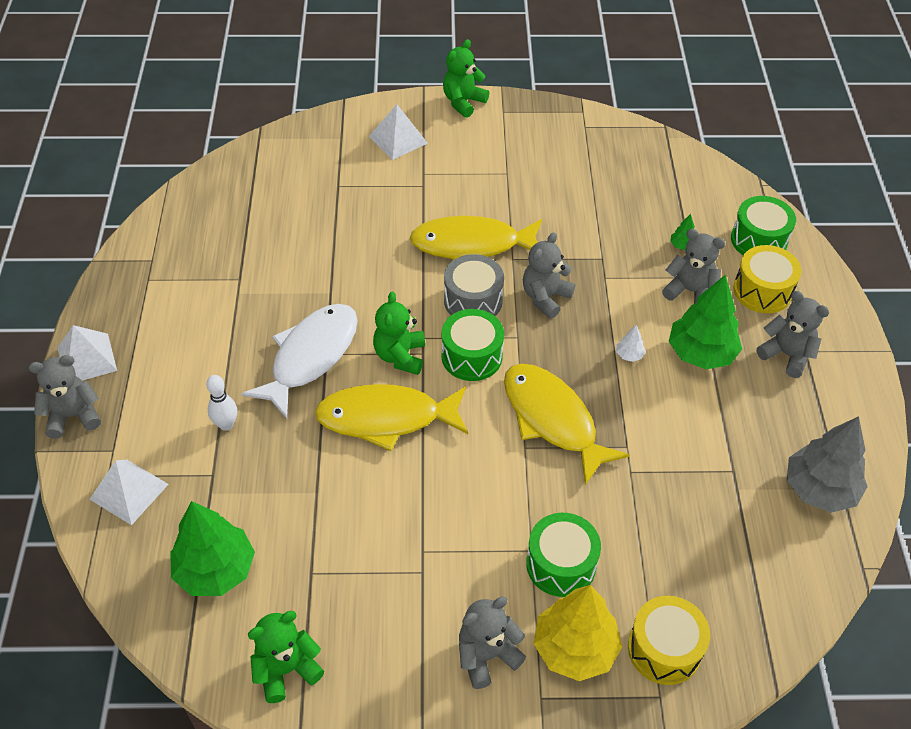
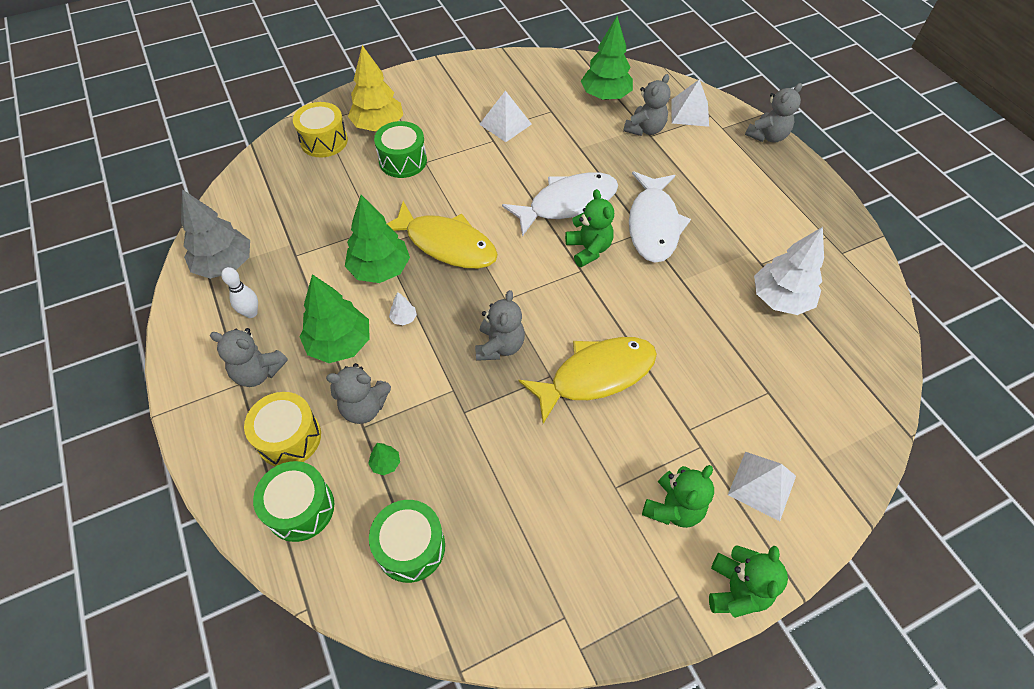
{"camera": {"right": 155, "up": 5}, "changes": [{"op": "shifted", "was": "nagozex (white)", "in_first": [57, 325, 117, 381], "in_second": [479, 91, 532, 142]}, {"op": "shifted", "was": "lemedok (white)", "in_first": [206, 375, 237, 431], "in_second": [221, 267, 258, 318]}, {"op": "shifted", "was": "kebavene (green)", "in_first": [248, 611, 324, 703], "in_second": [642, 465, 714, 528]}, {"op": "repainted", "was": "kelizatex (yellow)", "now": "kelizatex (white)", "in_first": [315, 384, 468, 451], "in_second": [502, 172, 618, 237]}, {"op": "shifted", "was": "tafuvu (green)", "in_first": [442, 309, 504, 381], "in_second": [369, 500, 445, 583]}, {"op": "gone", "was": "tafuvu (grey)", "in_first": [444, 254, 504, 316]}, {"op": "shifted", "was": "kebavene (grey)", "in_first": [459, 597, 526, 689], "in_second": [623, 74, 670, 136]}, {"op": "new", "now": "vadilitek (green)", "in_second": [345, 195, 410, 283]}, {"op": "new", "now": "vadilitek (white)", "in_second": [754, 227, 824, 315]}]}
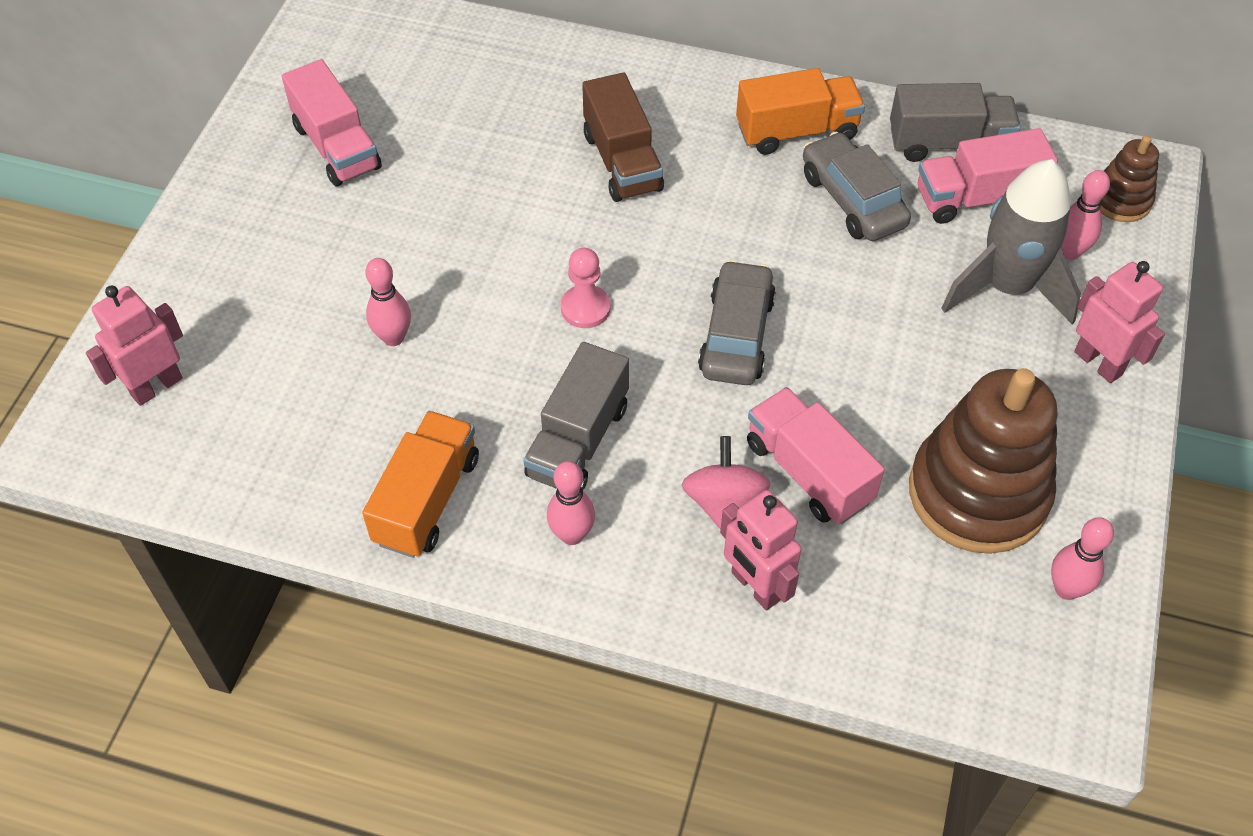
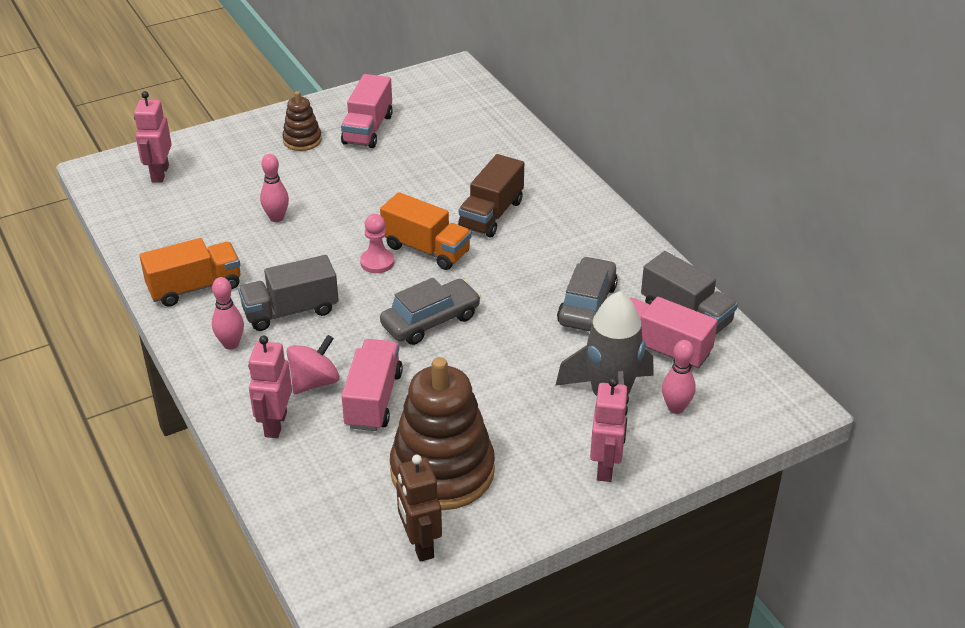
{"camera": {"right": 45, "up": -15}, "changes": [{"op": "rotated", "was": "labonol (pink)", "in_first": [86, 285, 183, 406], "in_second": [134, 91, 172, 183], "clockwise": -90}, {"op": "shifted", "was": "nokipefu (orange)", "in_first": [736, 68, 865, 155], "in_second": [380, 192, 471, 270]}, {"op": "swapped", "was": "lemedok (pink)", "now": "labonol (brown)", "in_first": [1051, 517, 1114, 600], "in_second": [396, 455, 442, 562]}, {"op": "shifted", "was": "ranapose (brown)", "in_first": [1100, 135, 1159, 222], "in_second": [282, 91, 322, 151]}]}
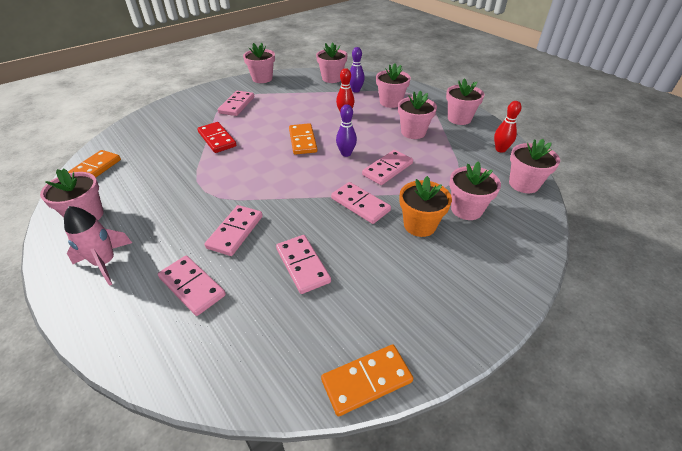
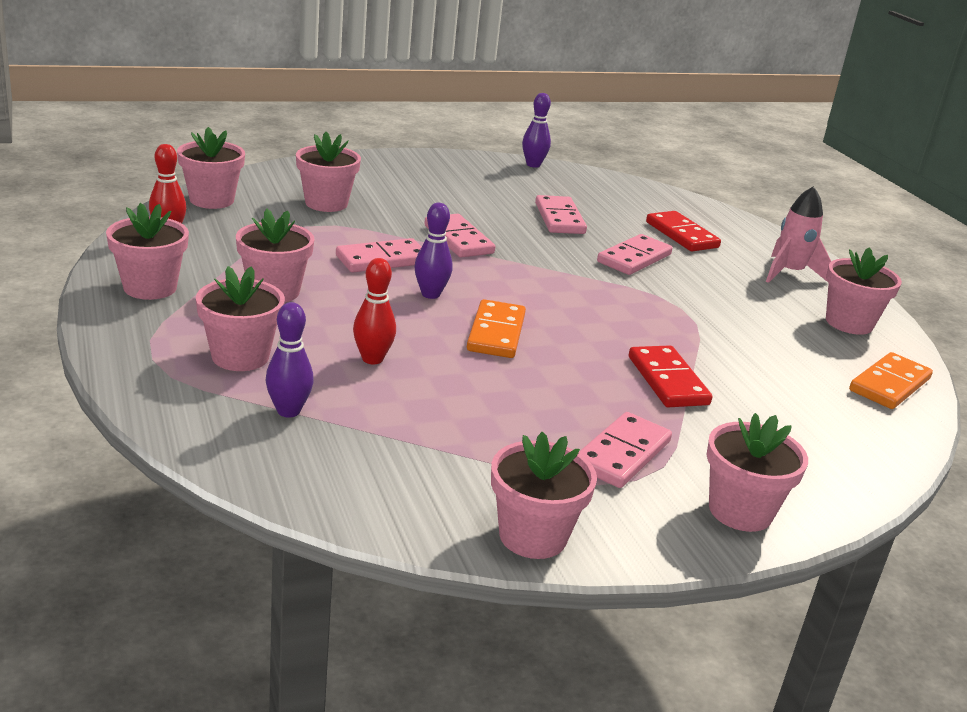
{"camera": {"right": -165, "up": -15}, "changes": [{"op": "repainted", "was": "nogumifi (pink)", "now": "nogumifi (red)", "in_first": [158, 256, 226, 316], "in_second": [646, 211, 721, 252]}, {"op": "shifted", "was": "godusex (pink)", "in_first": [316, 43, 347, 83], "in_second": [706, 413, 808, 532]}, {"op": "swapped", "was": "nogumifi (orange)", "now": "lemedok (purple)", "in_first": [321, 345, 413, 417], "in_second": [522, 93, 551, 168]}, {"op": "gone", "was": "godusex (orange)", "in_first": [399, 176, 452, 237]}]}
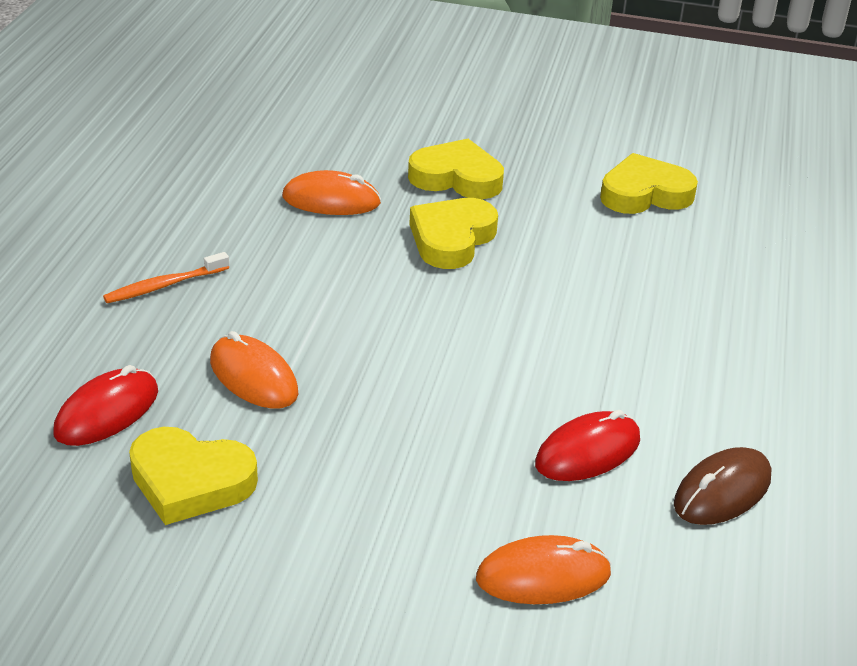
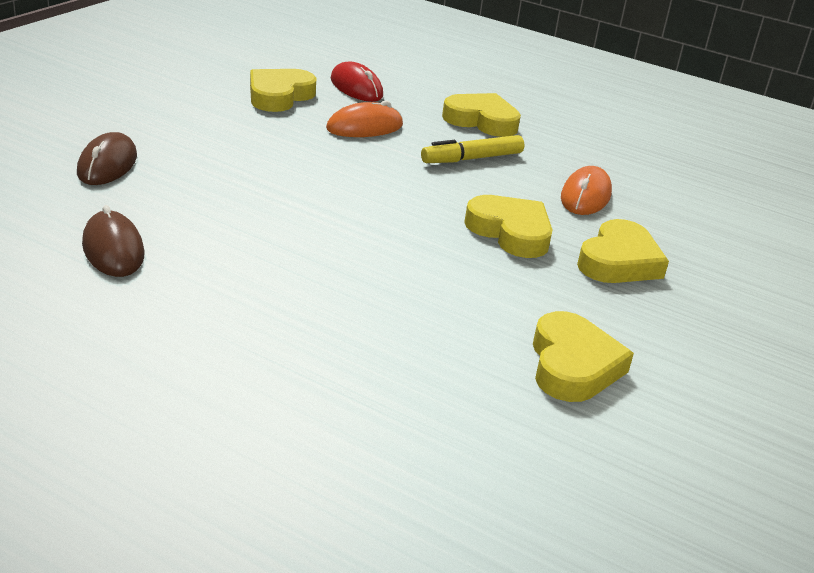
{"camera": {"right": 105, "up": -5}, "changes": [{"op": "swapped", "was": "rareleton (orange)", "now": "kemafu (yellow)", "in_first": [103, 252, 229, 303], "in_second": [442, 93, 521, 137]}, {"op": "repainted", "was": "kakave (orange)", "now": "kakave (brown)", "in_first": [476, 535, 612, 604], "in_second": [77, 132, 137, 185]}, {"op": "gone", "was": "kakave (red)", "in_first": [535, 410, 640, 481]}, {"op": "new", "now": "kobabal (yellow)", "in_second": [421, 135, 524, 163]}]}
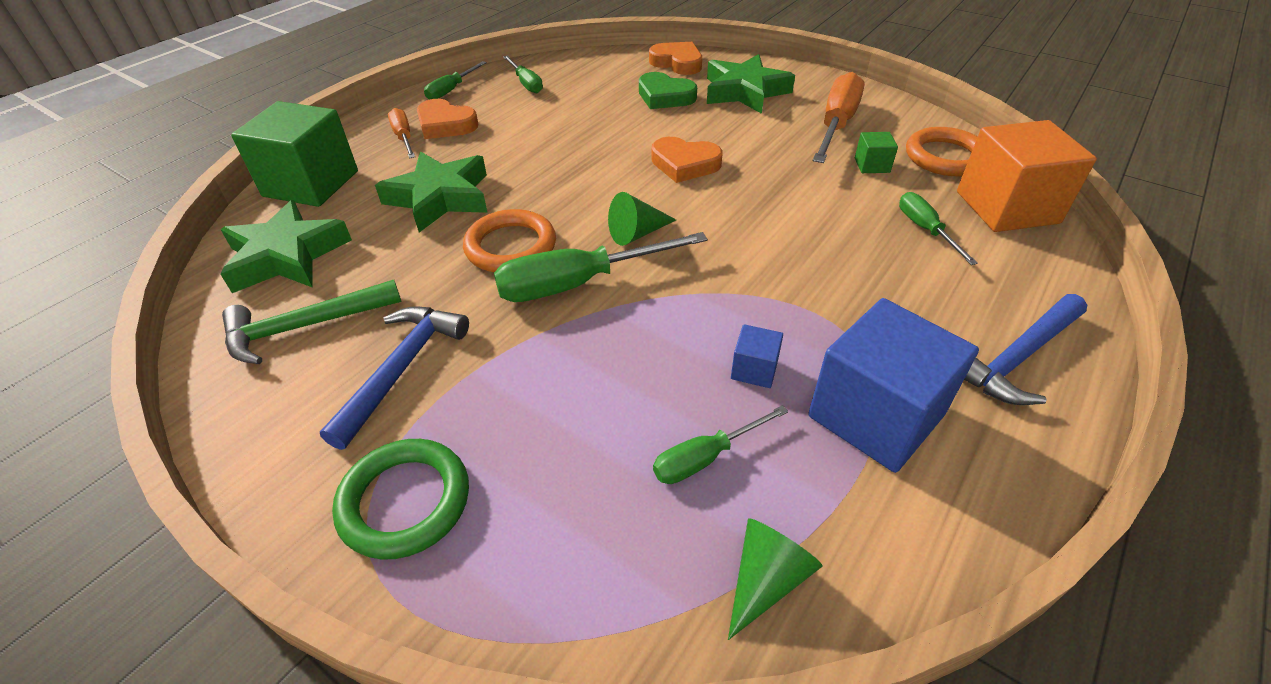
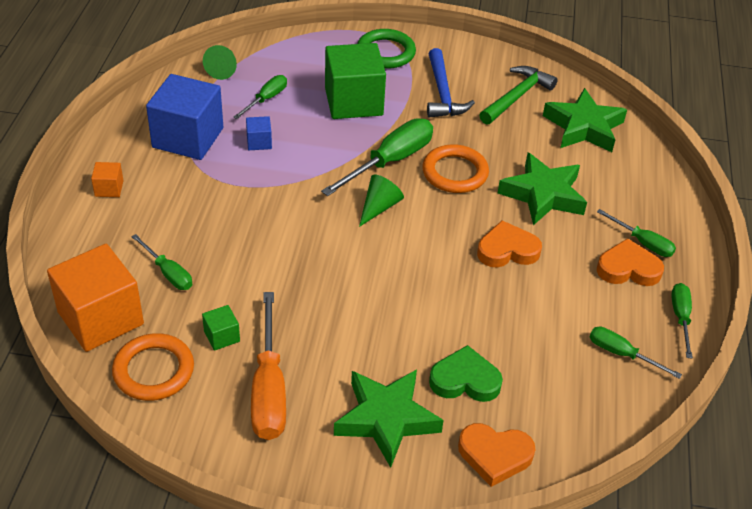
{"camera": {"right": 150, "up": 0}, "changes": [{"op": "shifted", "was": "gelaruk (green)", "in_first": [231, 101, 358, 207], "in_second": [325, 43, 386, 119]}, {"op": "repainted", "was": "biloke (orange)", "now": "biloke (green)", "in_first": [388, 108, 415, 159], "in_second": [597, 209, 676, 257]}, {"op": "shifted", "was": "kemafu (orange)", "in_first": [651, 137, 723, 183], "in_second": [477, 220, 542, 268]}, {"op": "swapped", "was": "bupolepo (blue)", "now": "gelaruk (orange)", "in_first": [964, 294, 1087, 405], "in_second": [91, 162, 123, 197]}]}
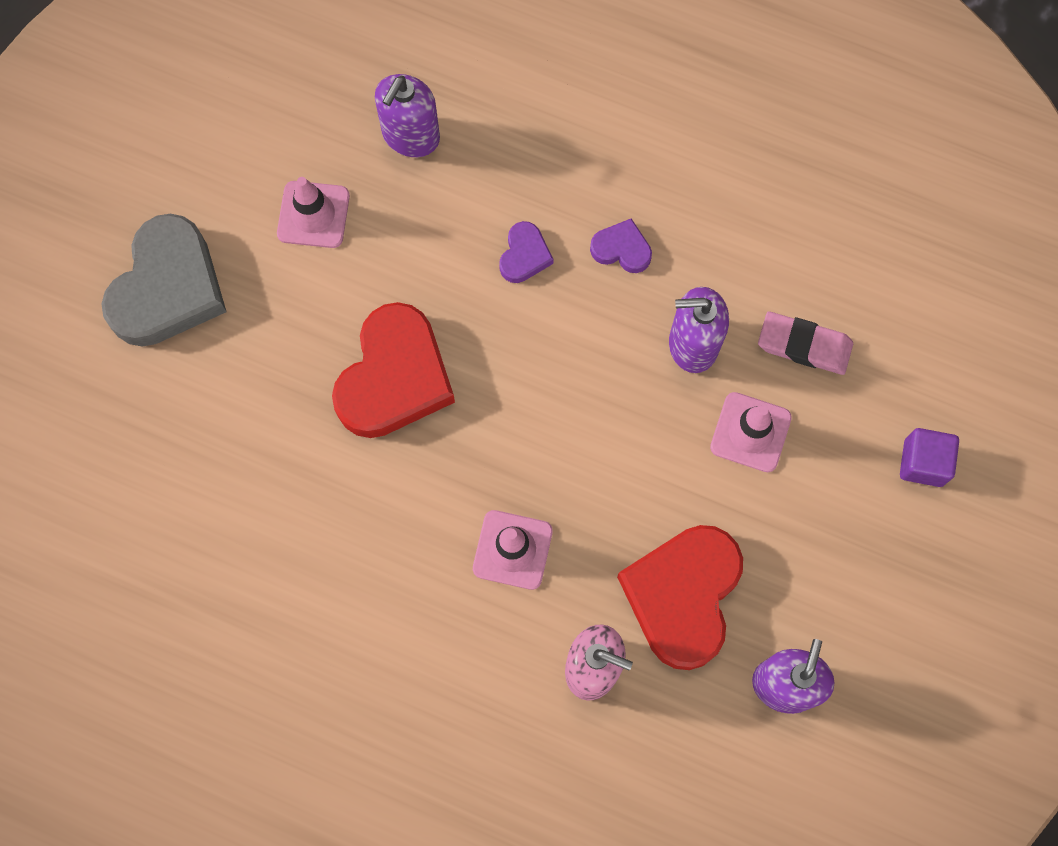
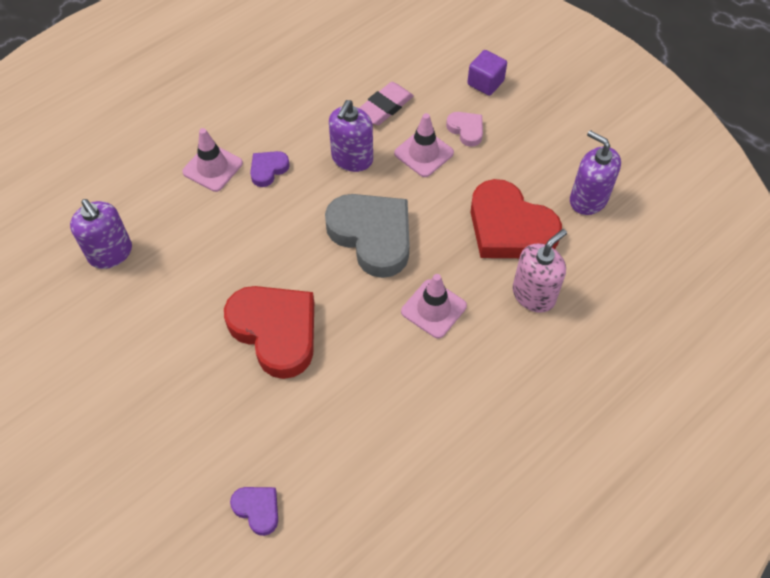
{"camera": {"right": -65, "up": -15}, "changes": [{"op": "shifted", "was": "kemafu (grey)", "in_first": [101, 214, 227, 347], "in_second": [325, 194, 410, 278]}, {"op": "shifted", "was": "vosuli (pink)", "in_first": [277, 177, 350, 248], "in_second": [182, 128, 243, 192]}, {"op": "shifted", "was": "kemafu (purple)", "in_first": [499, 221, 554, 283], "in_second": [230, 487, 278, 536]}, {"op": "new", "now": "kemafu (pink)", "in_second": [446, 112, 483, 147]}]}
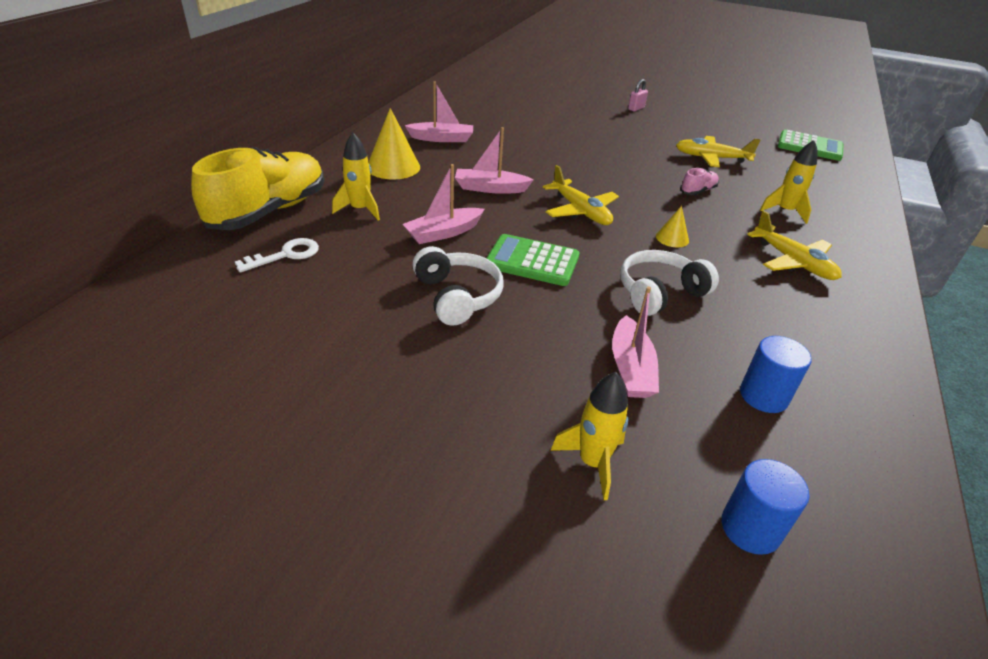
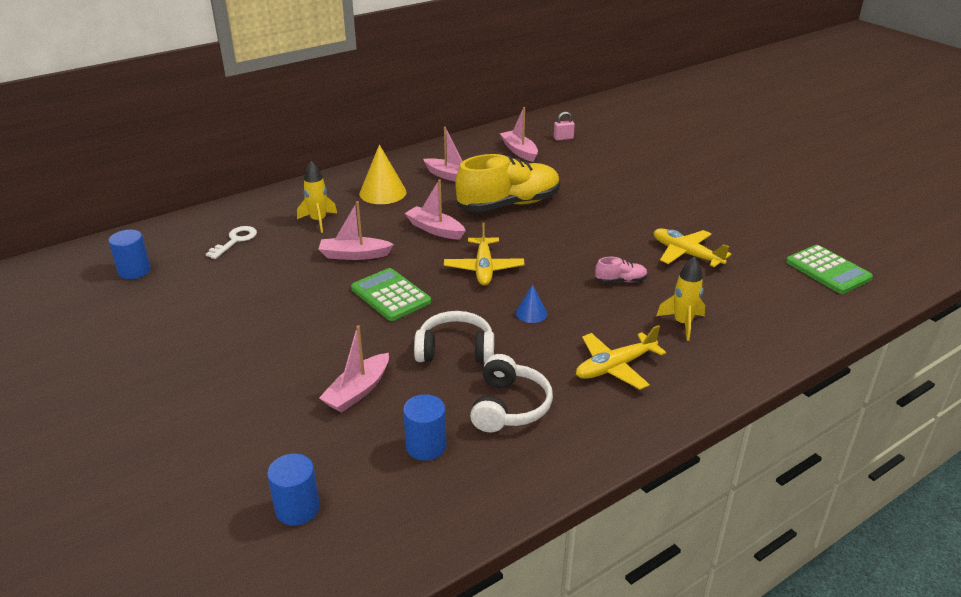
{"camera": {"right": 35, "up": -5}, "changes": [{"op": "shifted", "was": "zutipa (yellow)", "in_first": [191, 147, 324, 230], "in_second": [455, 154, 560, 212]}, {"op": "rotated", "was": "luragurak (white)", "in_first": [235, 238, 319, 273], "in_second": [206, 226, 257, 259], "clockwise": -60}, {"op": "shifted", "was": "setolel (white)", "in_first": [412, 246, 503, 326], "in_second": [470, 354, 553, 432]}, {"op": "gone", "was": "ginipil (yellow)", "in_first": [551, 372, 629, 500]}, {"op": "shifted", "was": "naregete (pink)", "in_first": [628, 79, 648, 111], "in_second": [554, 112, 575, 141]}, {"op": "repainted", "was": "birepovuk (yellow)", "now": "birepovuk (blue)", "in_first": [656, 206, 689, 247], "in_second": [516, 284, 547, 323]}, {"op": "rotated", "was": "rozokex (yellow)", "in_first": [747, 210, 842, 280], "in_second": [576, 325, 666, 390], "clockwise": 60}, {"op": "new", "now": "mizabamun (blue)", "in_second": [109, 230, 151, 279]}, {"op": "new", "now": "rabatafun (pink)", "in_second": [500, 107, 538, 162]}]}
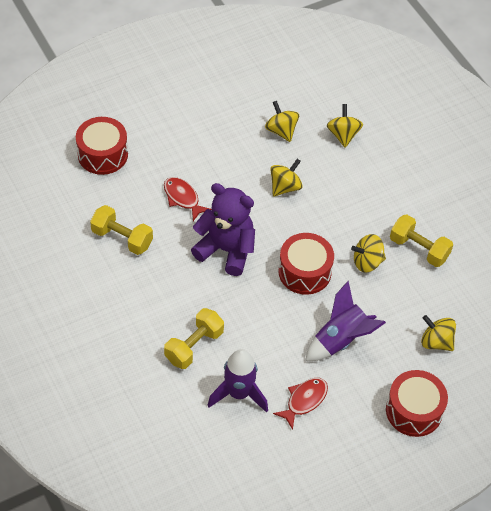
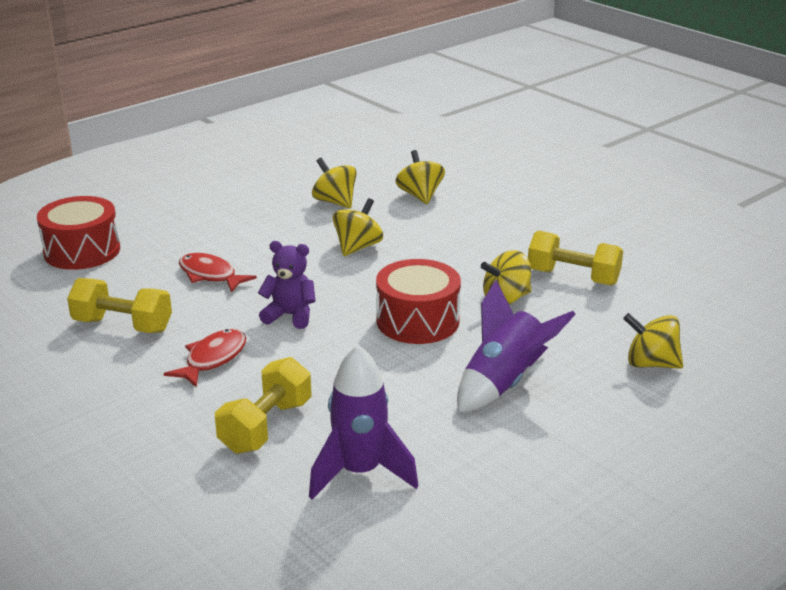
{"camera": {"right": -10, "up": -25}, "changes": [{"op": "scaled", "was": "kebavene (purple)", "in_first": [191, 183, 255, 276], "in_second": [258, 241, 316, 329], "ratio": 0.57}, {"op": "shifted", "was": "kelizatex (red)", "in_first": [273, 378, 328, 430], "in_second": [164, 329, 246, 388]}, {"op": "gone", "was": "tafuvu (red)", "in_first": [386, 370, 448, 437]}]}
